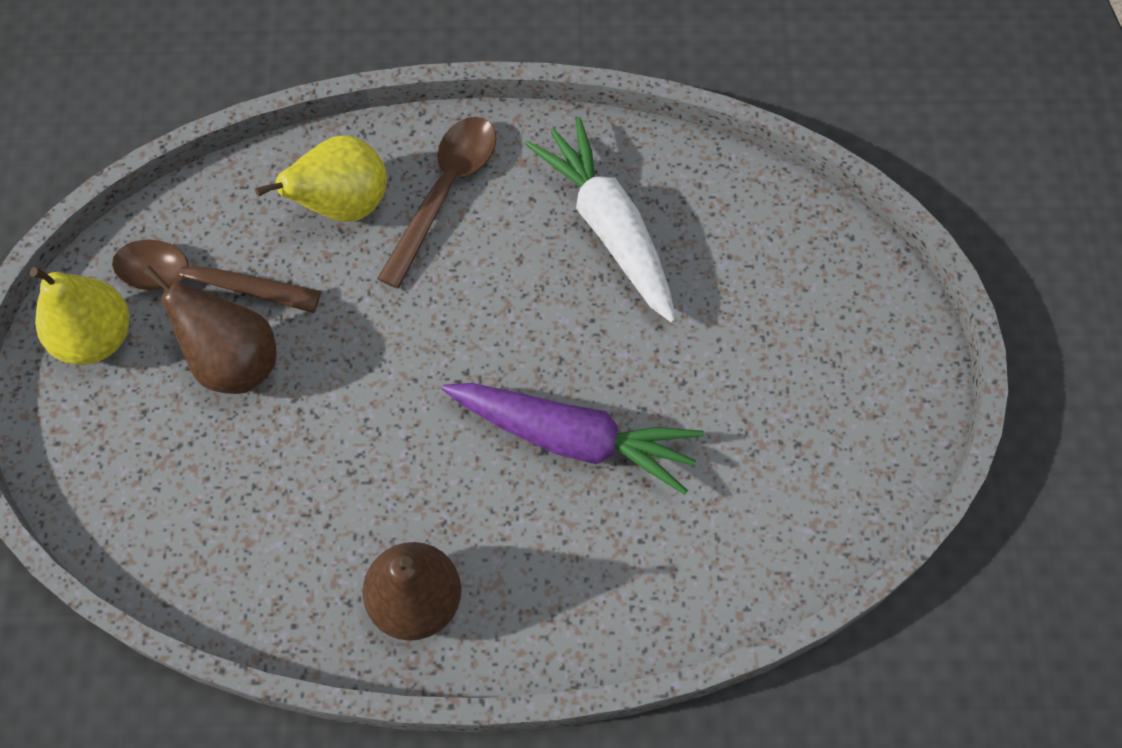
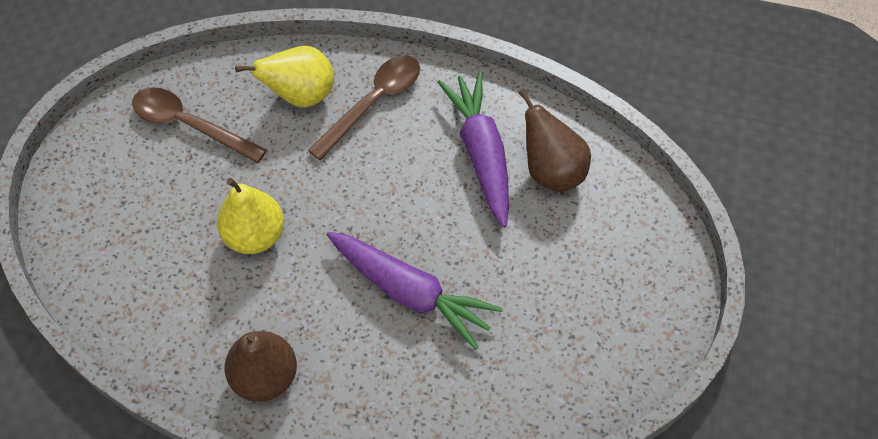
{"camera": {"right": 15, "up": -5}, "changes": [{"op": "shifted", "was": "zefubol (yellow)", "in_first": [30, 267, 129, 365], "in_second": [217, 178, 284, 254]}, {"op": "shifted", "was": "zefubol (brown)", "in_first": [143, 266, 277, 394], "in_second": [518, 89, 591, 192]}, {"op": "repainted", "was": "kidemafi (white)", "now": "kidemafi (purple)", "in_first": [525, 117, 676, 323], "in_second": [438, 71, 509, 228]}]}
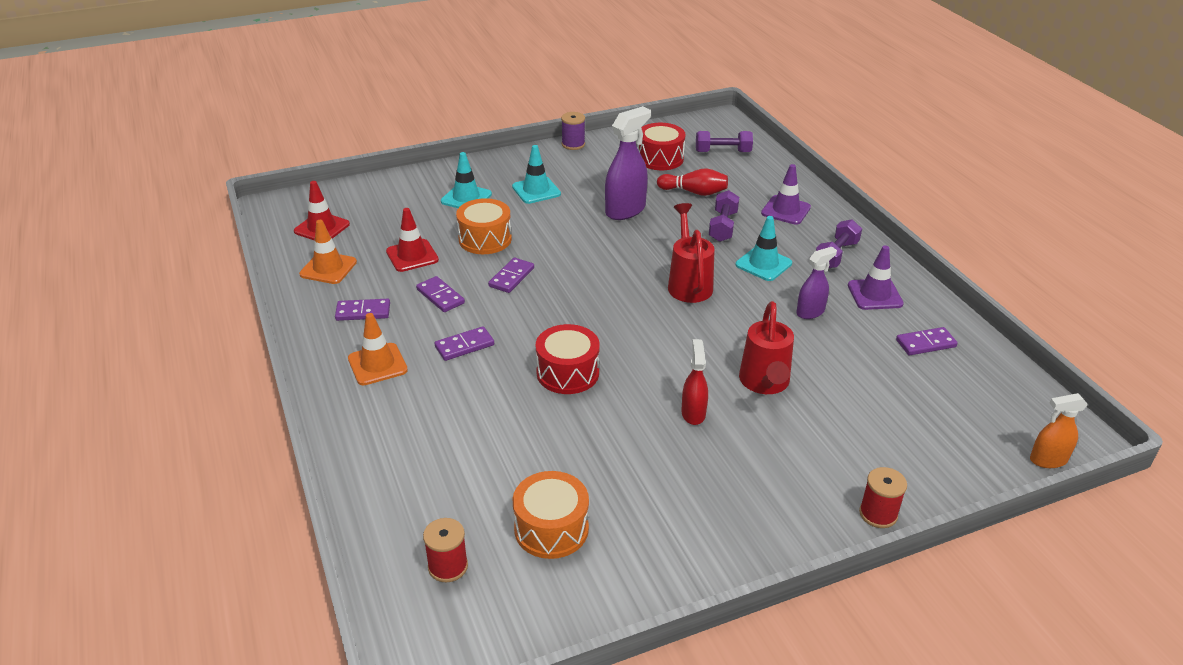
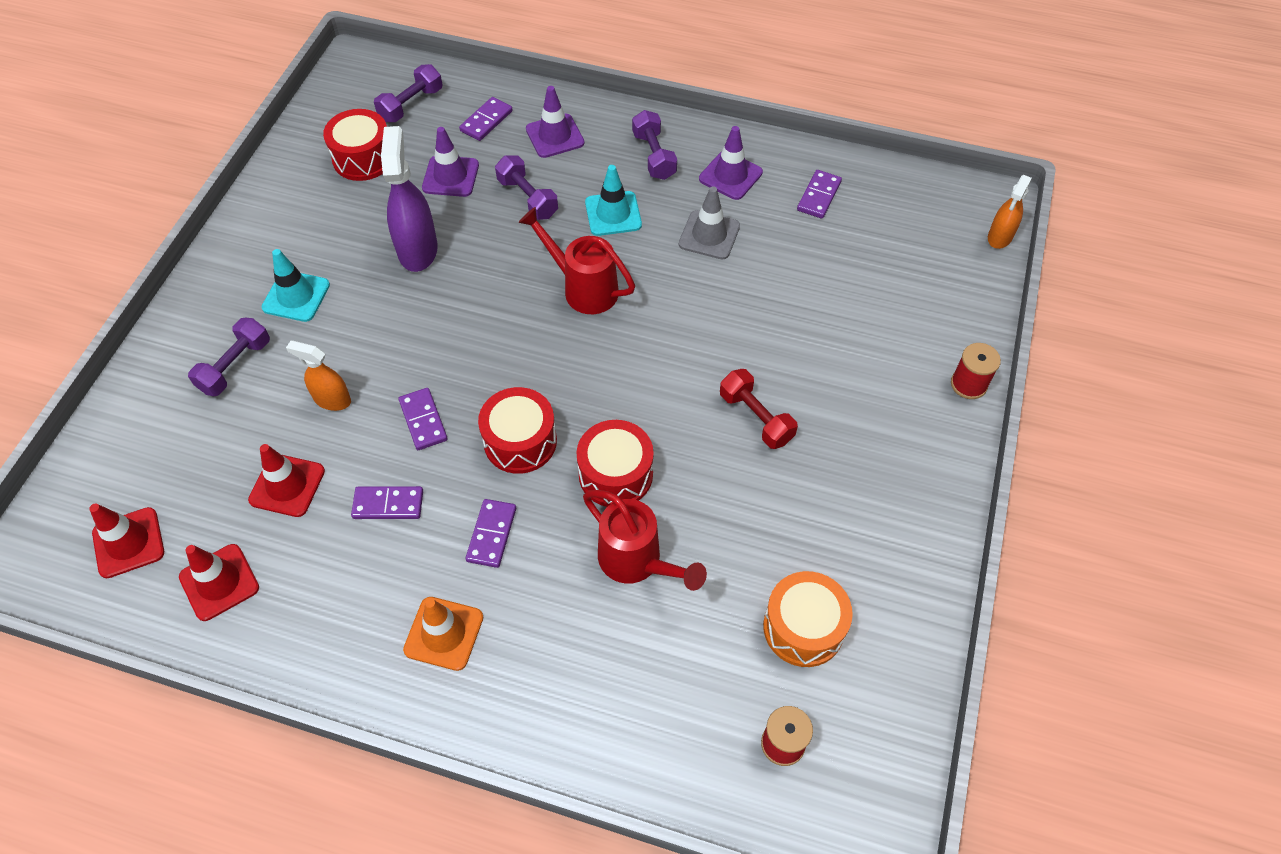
{"camera": {"right": -50, "up": 20}, "changes": [{"op": "repainted", "was": "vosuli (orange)", "now": "vosuli (red)", "in_first": [299, 220, 357, 284], "in_second": [179, 544, 259, 621]}, {"op": "shifted", "was": "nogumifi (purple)", "in_first": [335, 299, 390, 321], "in_second": [459, 97, 513, 141]}, {"op": "swapped", "was": "vosuli (turquoise)", "now": "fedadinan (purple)", "in_first": [441, 152, 492, 208], "in_second": [188, 318, 270, 396]}, {"op": "swapped", "was": "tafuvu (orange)", "now": "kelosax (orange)", "in_first": [456, 198, 512, 254], "in_second": [286, 341, 351, 411]}, {"op": "gone", "was": "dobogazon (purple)", "in_first": [561, 112, 585, 150]}, {"op": "swapped", "was": "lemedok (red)", "now": "vosuli (purple)", "in_first": [657, 168, 728, 196], "in_second": [422, 127, 479, 197]}, {"op": "swapped", "was": "kelosax (red)", "now": "fedadinan (red)", "in_first": [682, 339, 708, 425], "in_second": [720, 369, 798, 449]}, {"op": "shifted", "was": "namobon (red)", "in_first": [739, 301, 794, 394], "in_second": [583, 490, 707, 591]}, {"op": "swapped", "was": "kelosax (purple)", "now": "vosuli (grey)", "in_first": [796, 247, 837, 319], "in_second": [679, 186, 740, 260]}, {"op": "new", "now": "tafuvu (red)", "in_second": [478, 387, 557, 474]}]}
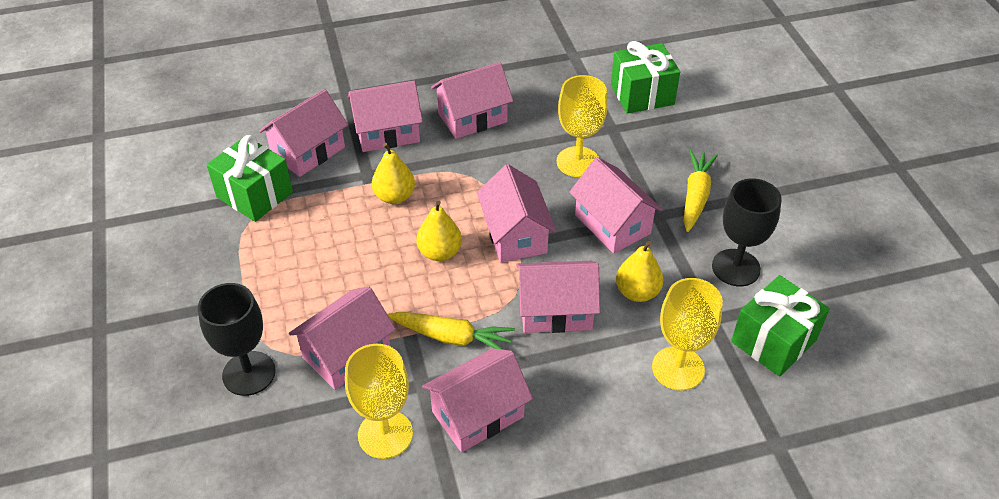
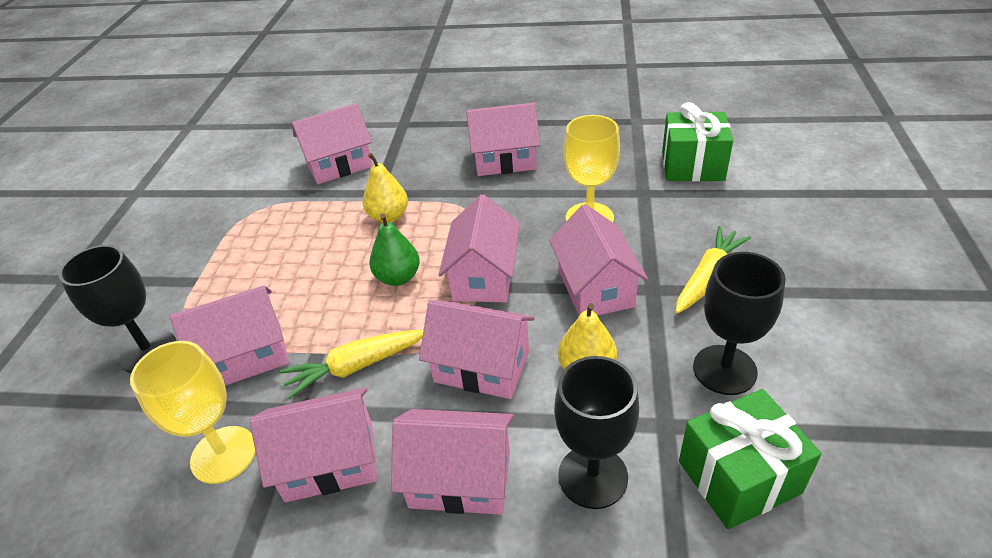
{"camera": {"right": 25, "up": -5}, "changes": [{"op": "gone", "was": "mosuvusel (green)", "in_first": [207, 135, 293, 222]}, {"op": "shifted", "was": "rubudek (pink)", "in_first": [348, 81, 423, 152], "in_second": [391, 409, 514, 515]}, {"op": "rotated", "was": "kidemafi (yellow)", "in_first": [387, 311, 515, 349], "in_second": [280, 330, 424, 399], "clockwise": 120}, {"op": "repainted", "was": "zefubol (yellow)", "now": "zefubol (green)", "in_first": [417, 200, 462, 261], "in_second": [369, 213, 420, 286]}, {"op": "repainted", "was": "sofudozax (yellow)", "now": "sofudozax (black)", "in_first": [652, 278, 723, 391], "in_second": [554, 356, 639, 509]}]}
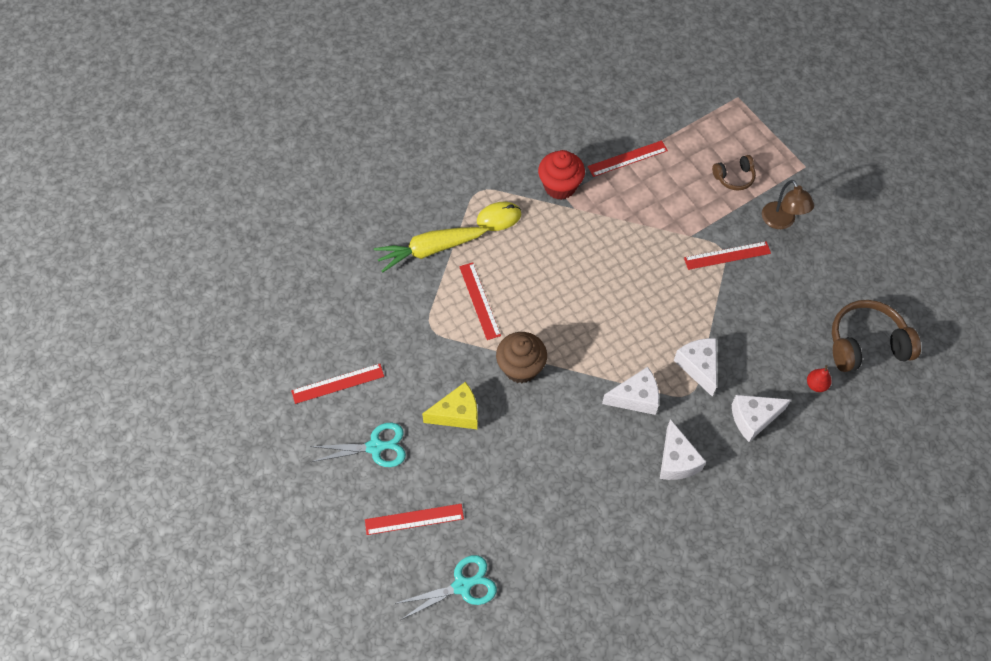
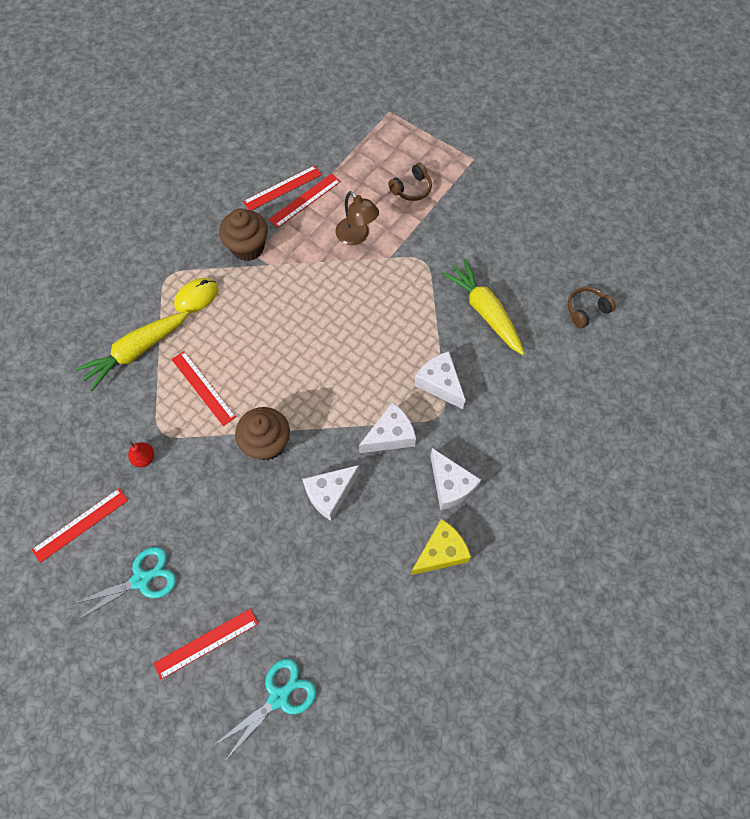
{"camera": {"right": -20, "up": 5}, "changes": [{"op": "shifted", "was": "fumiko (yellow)", "in_first": [422, 382, 478, 429], "in_second": [411, 519, 471, 575]}, {"op": "repainted", "was": "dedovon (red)", "now": "dedovon (brown)", "in_first": [538, 150, 585, 200], "in_second": [219, 208, 268, 261]}, {"op": "shifted", "was": "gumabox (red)", "in_first": [684, 241, 771, 270], "in_second": [243, 165, 322, 210]}, {"op": "shifted", "was": "fumiko (white)", "in_first": [732, 395, 791, 442], "in_second": [302, 465, 360, 521]}, {"op": "shifted", "was": "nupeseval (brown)", "in_first": [762, 180, 814, 229], "in_second": [335, 191, 379, 245]}, {"op": "shifted", "was": "zefubol (red)", "in_first": [807, 365, 832, 392], "in_second": [128, 441, 154, 467]}, {"op": "scaled", "was": "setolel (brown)", "in_first": [832, 300, 921, 372], "in_second": [568, 287, 616, 329], "ratio": 0.54}, {"op": "new", "now": "kidemafi (yellow)", "in_second": [441, 259, 525, 355]}]}
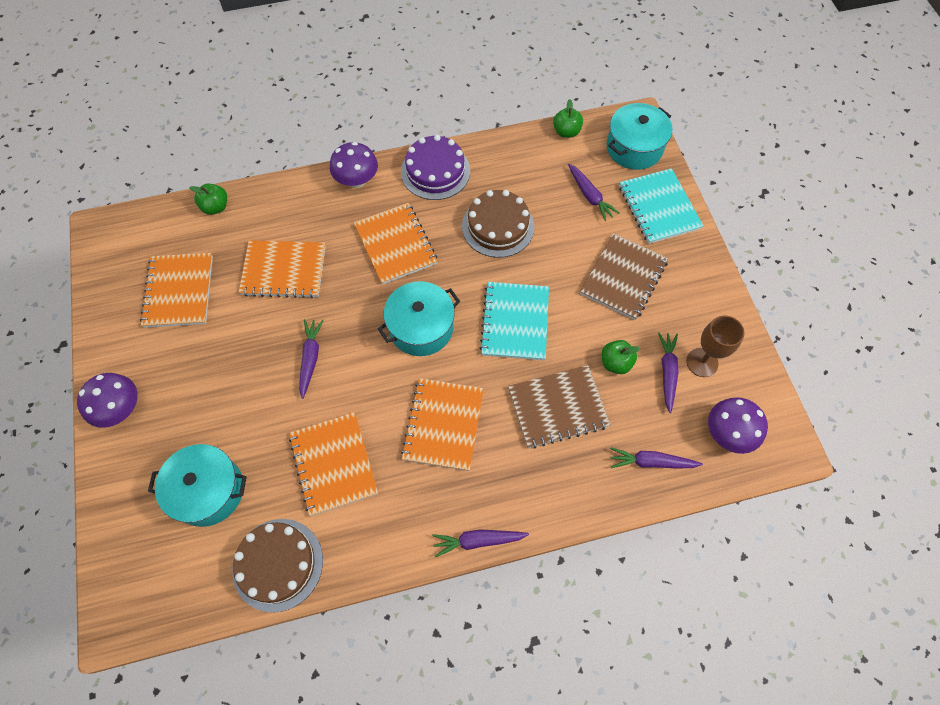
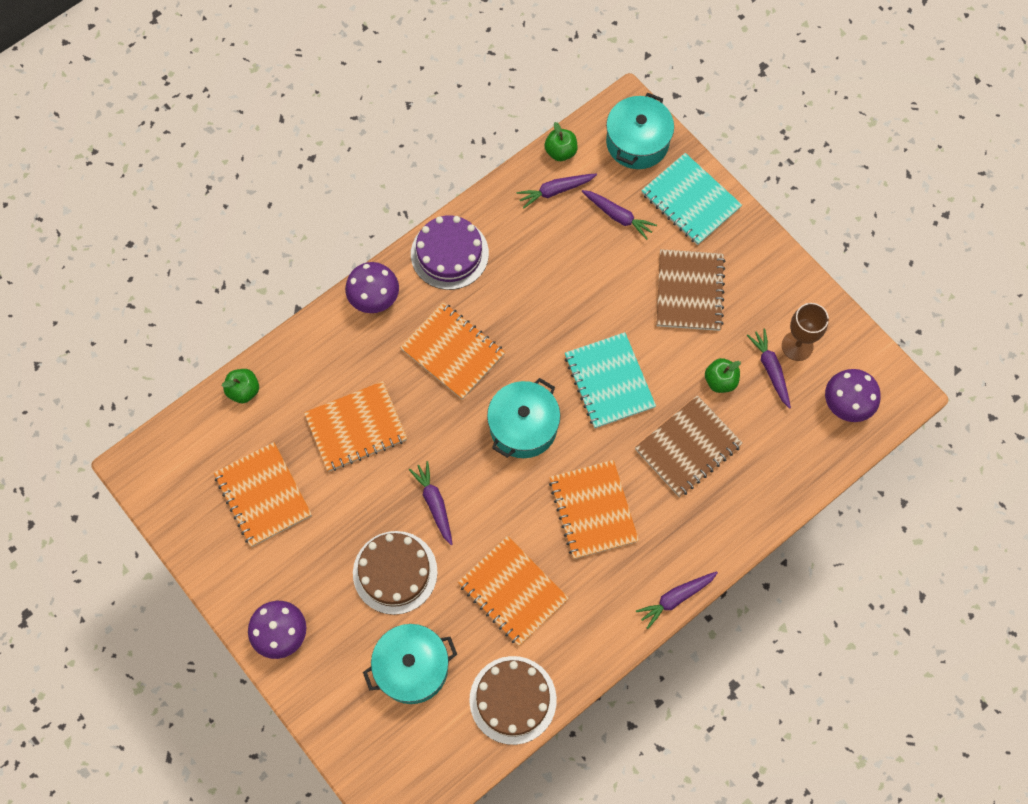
{"camera": {"right": -25, "up": 5}, "changes": [{"op": "shifted", "was": "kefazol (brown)", "in_first": [462, 190, 535, 258], "in_second": [353, 531, 438, 615]}, {"op": "shifted", "was": "kidemafi (purple)", "in_first": [610, 447, 703, 468], "in_second": [516, 174, 597, 209]}]}
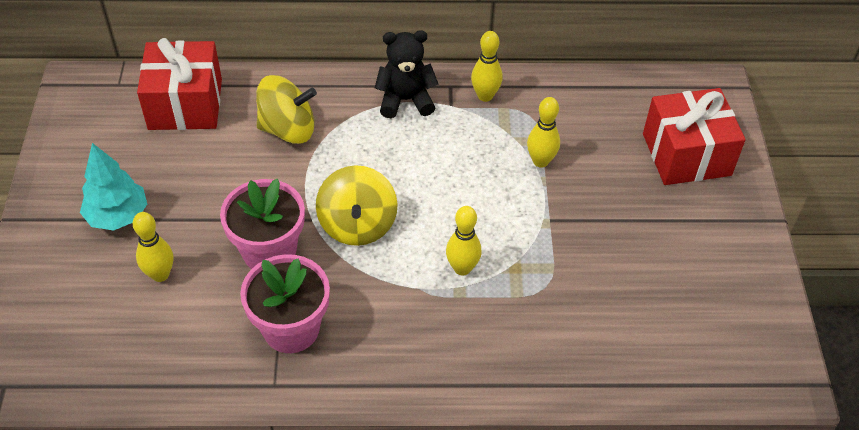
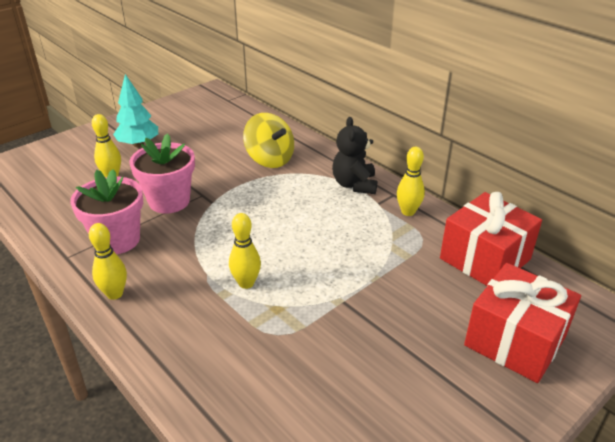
{"camera": {"right": 50, "up": -15}, "changes": [{"op": "shifted", "was": "mosuvusel (red)", "in_first": [137, 38, 222, 130], "in_second": [440, 192, 542, 286]}, {"op": "gone", "was": "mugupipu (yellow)", "in_first": [316, 165, 398, 246]}, {"op": "rotated", "was": "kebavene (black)", "in_first": [375, 30, 438, 118], "in_second": [332, 117, 377, 194], "clockwise": -135}, {"op": "shifted", "was": "lemedok (yellow)", "in_first": [527, 97, 560, 168], "in_second": [89, 223, 127, 300]}]}
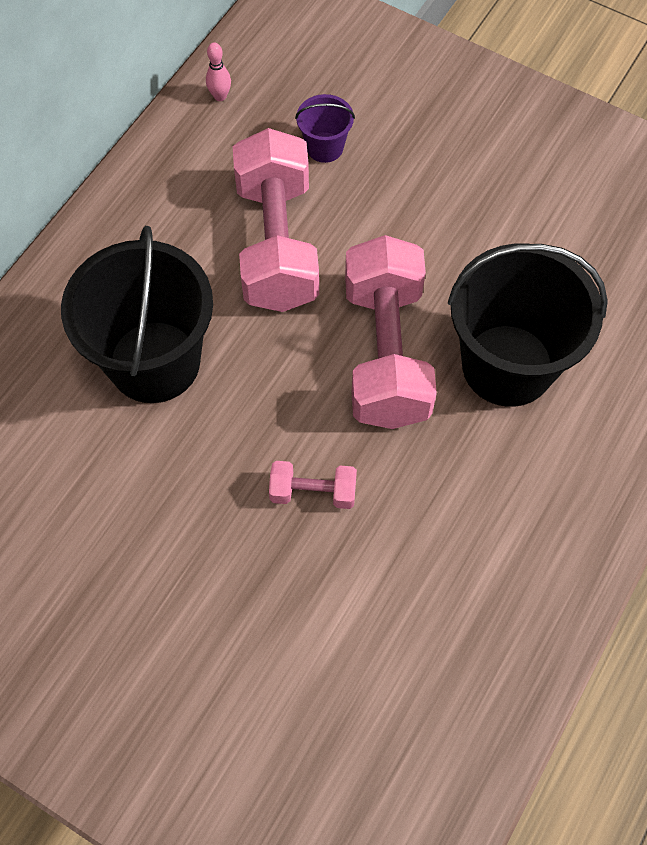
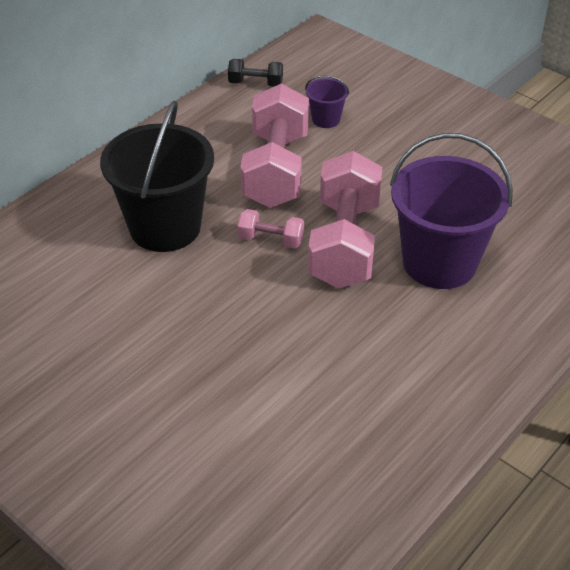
{"camera": {"right": 10, "up": -20}, "changes": [{"op": "swapped", "was": "lemedok (pink)", "now": "fedadinan (black)", "in_first": [206, 43, 231, 101], "in_second": [228, 59, 283, 86]}, {"op": "shifted", "was": "fedadinan (pink)", "in_first": [269, 461, 357, 509], "in_second": [237, 209, 304, 249]}, {"op": "repainted", "was": "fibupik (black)", "now": "fibupik (purple)", "in_first": [448, 244, 608, 407], "in_second": [390, 133, 513, 289]}]}
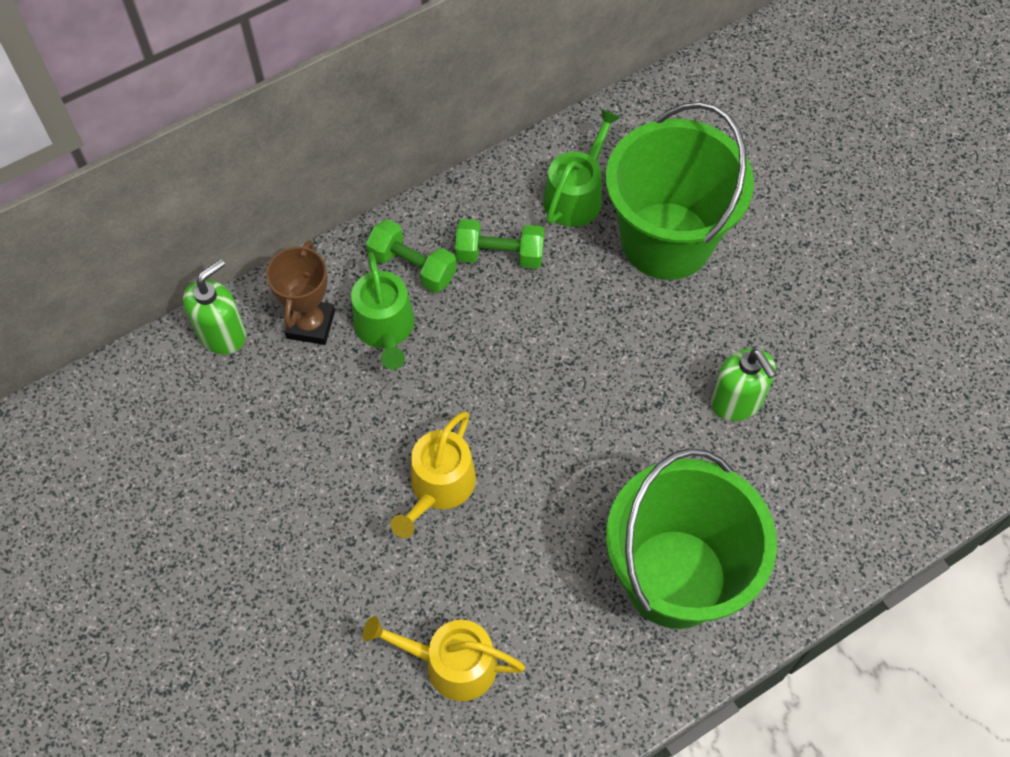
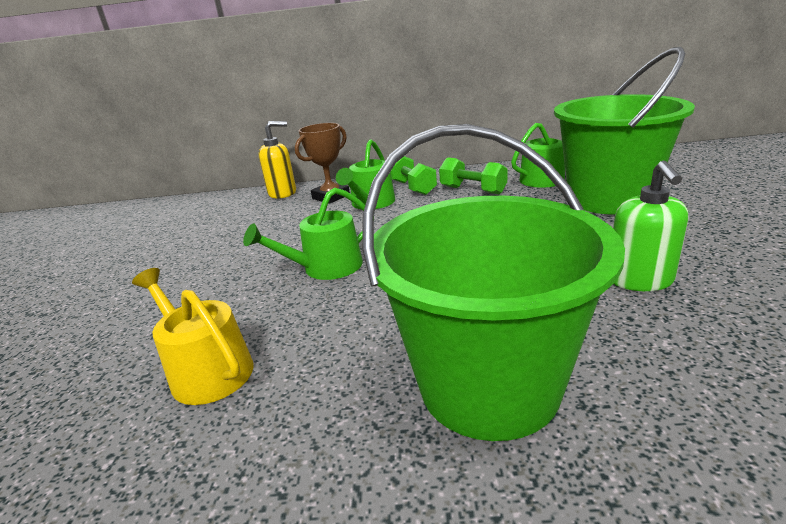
{"camera": {"right": 35, "up": -35}, "changes": [{"op": "repainted", "was": "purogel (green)", "now": "purogel (yellow)", "in_first": [183, 259, 246, 354], "in_second": [259, 121, 296, 199]}, {"op": "repainted", "was": "namobon (yellow)", "now": "namobon (green)", "in_first": [390, 412, 476, 538], "in_second": [243, 187, 365, 280]}]}
